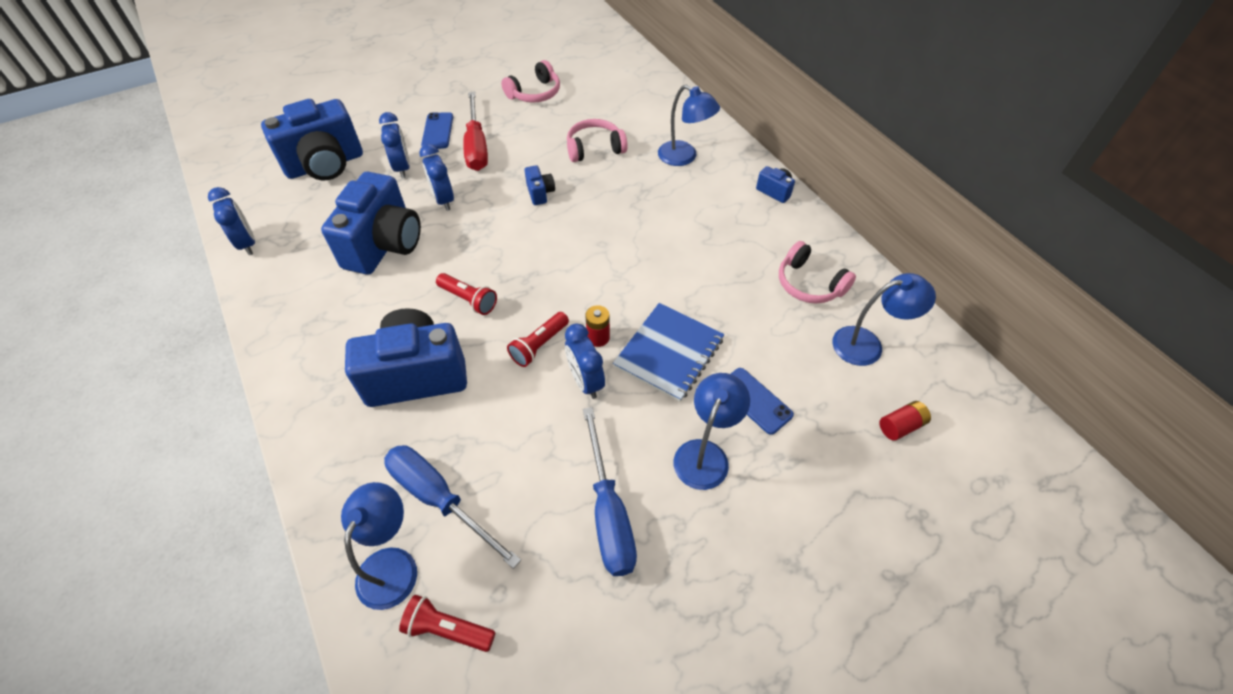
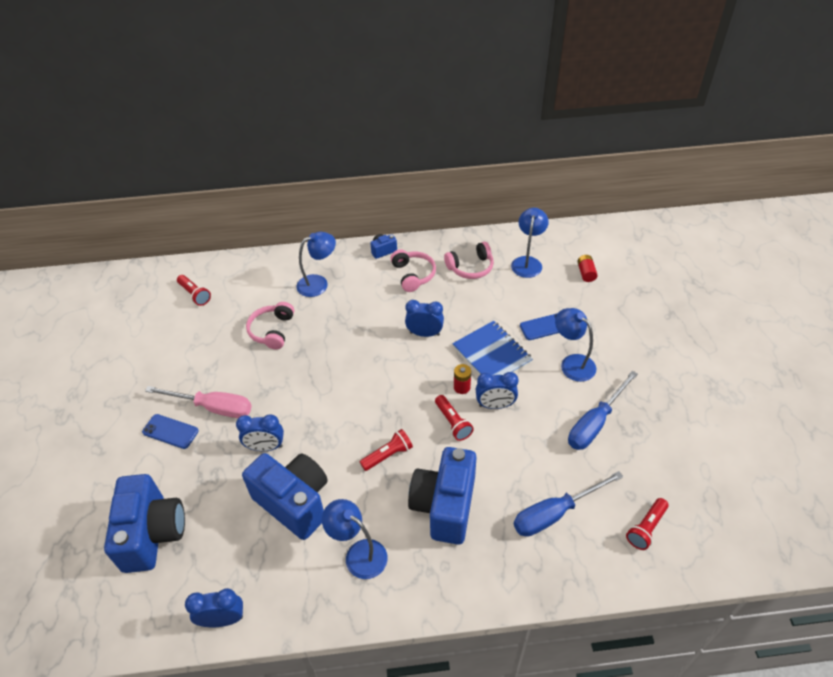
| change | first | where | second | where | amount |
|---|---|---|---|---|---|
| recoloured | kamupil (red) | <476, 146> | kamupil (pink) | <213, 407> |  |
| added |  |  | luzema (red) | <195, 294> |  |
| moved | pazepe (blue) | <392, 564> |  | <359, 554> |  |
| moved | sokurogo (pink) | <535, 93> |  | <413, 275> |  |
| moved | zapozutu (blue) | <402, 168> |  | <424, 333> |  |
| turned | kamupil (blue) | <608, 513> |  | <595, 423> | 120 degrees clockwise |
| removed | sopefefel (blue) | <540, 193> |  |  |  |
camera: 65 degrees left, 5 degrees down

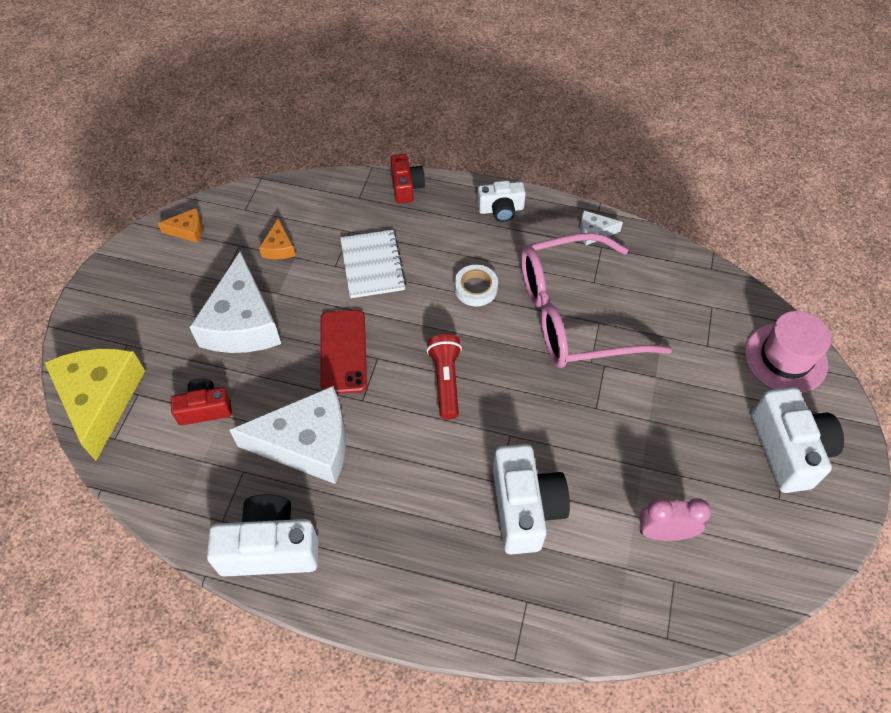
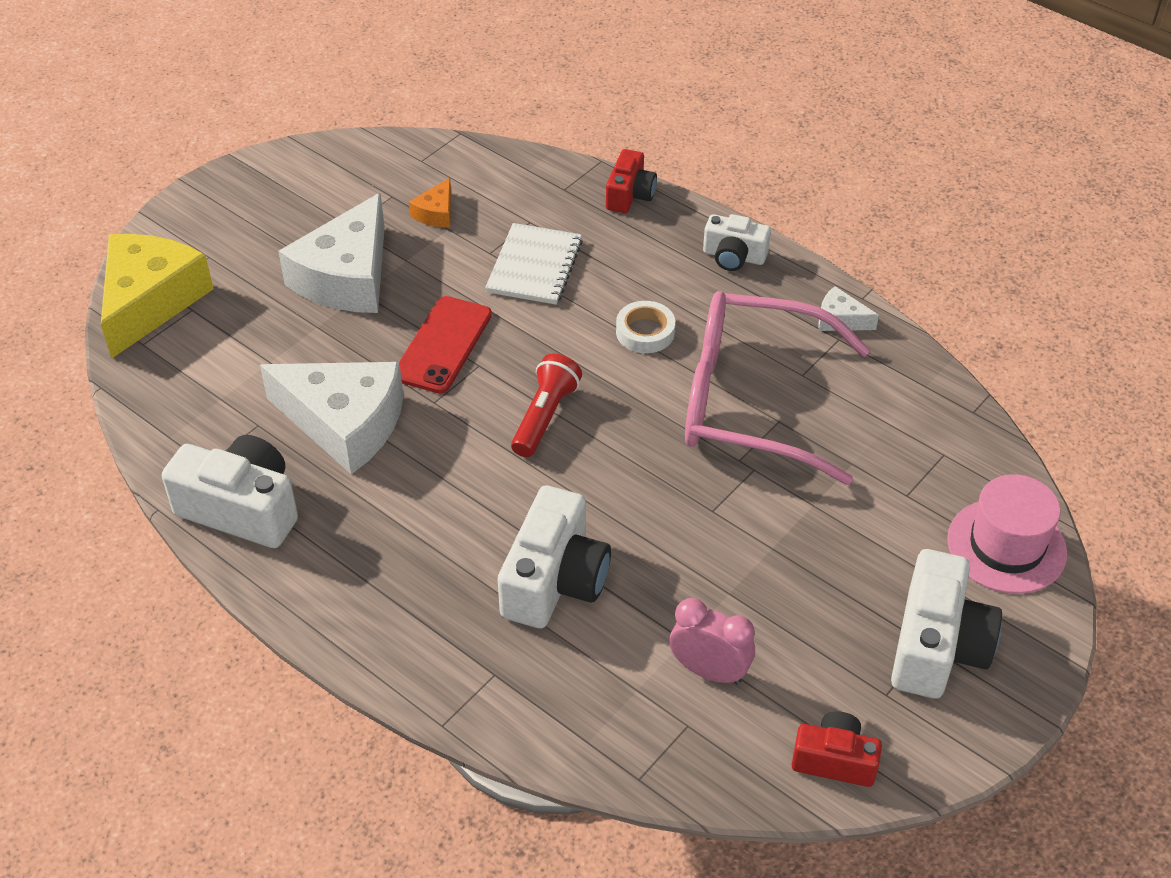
| change | first | where | second | where | amount |
|---|---|---|---|---|---|
| moved | sopefefel (red) | <205, 409> |  | <834, 760> |  |
| removed | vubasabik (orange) | <188, 230> |  |  |  |
camera: 25 degrees right, 10 degrees down

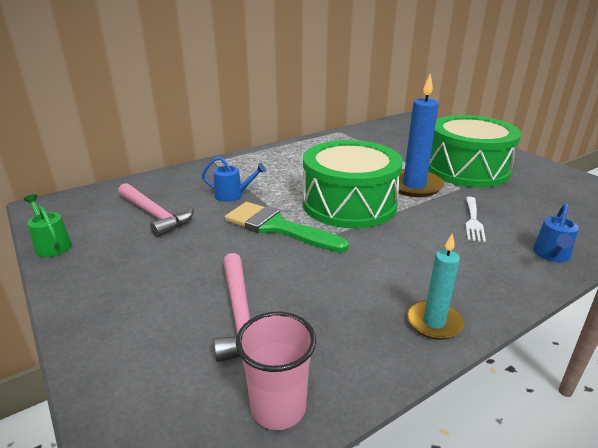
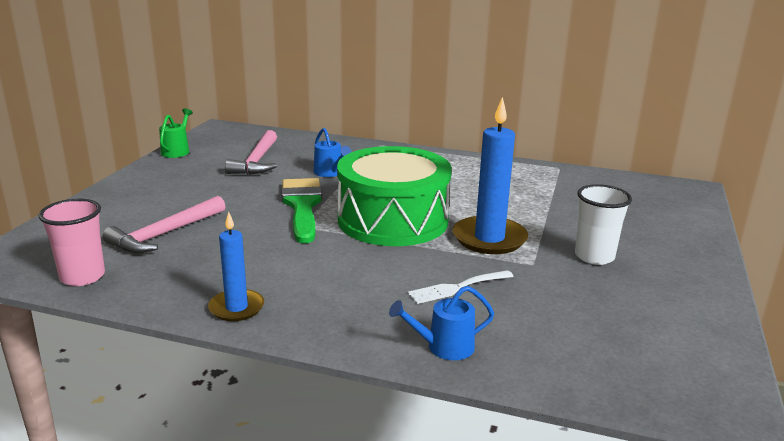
| change | first | where | second | where | amount |
|---|---|---|---|---|---|
| recoloured | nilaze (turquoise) | <434, 322> | nilaze (blue) | <236, 308> |  |
| replaced | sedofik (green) | <466, 169> | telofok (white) | <594, 256> |  |
camera: 50 degrees right, 5 degrees down

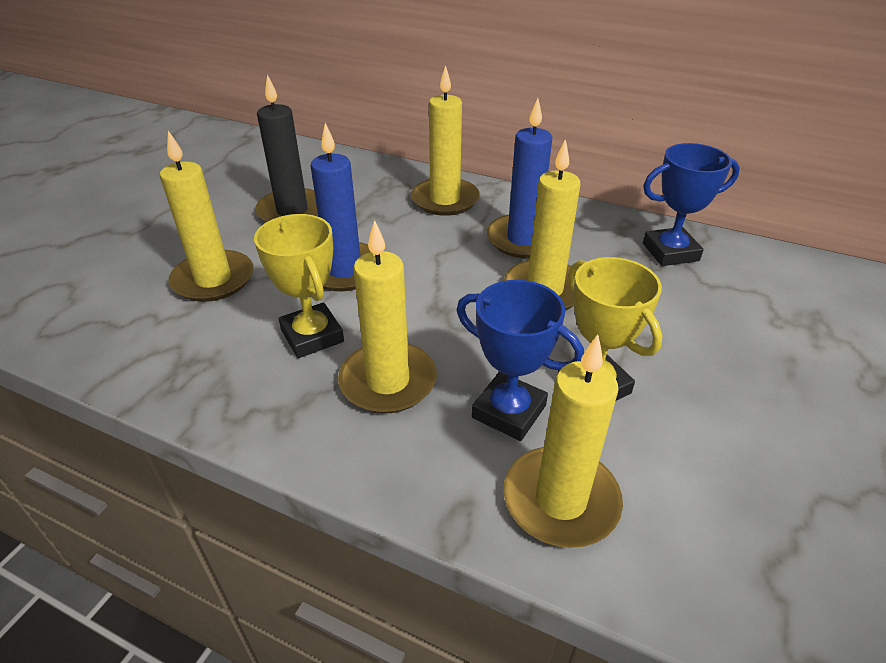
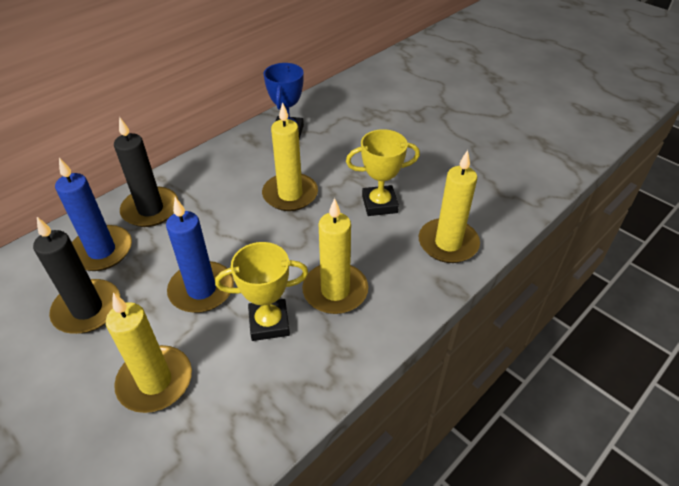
| change | first | where | second | where | amount |
|---|---|---|---|---|---|
| moved | nilaze (blue) | <523, 239> |  | <102, 251> |  |
| recoloured | nilaze (yellow) | <445, 200> | nilaze (black) | <150, 209> |  |
| removed | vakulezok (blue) | <509, 411> |  |  |  |
camera: 70 degrees left, 5 degrees up

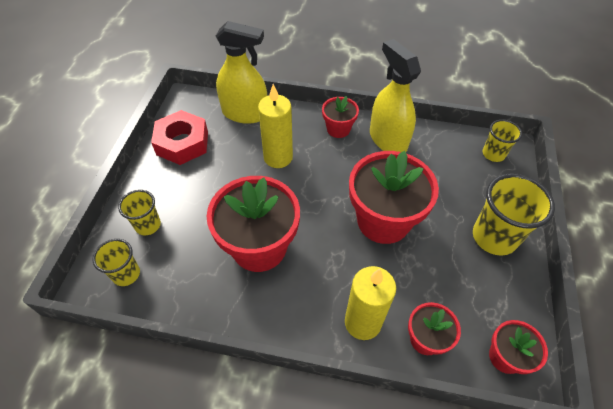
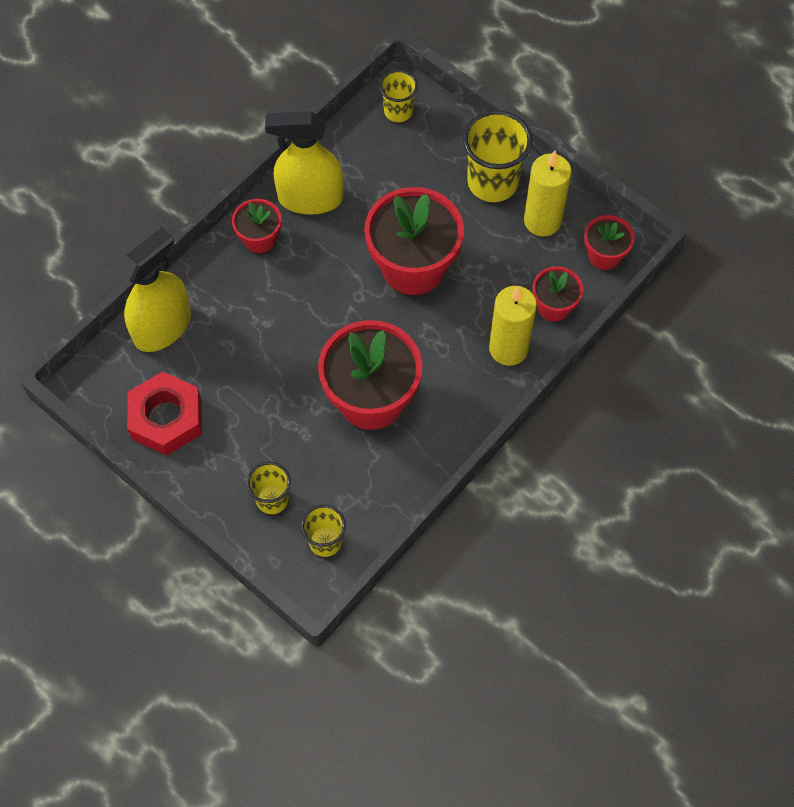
| change | first | where | second | where | amount |
|---|---|---|---|---|---|
| moved | nilaze (yellow) | <278, 157> |  | <542, 221> |  |
camera: 60 degrees left, 10 degrees up

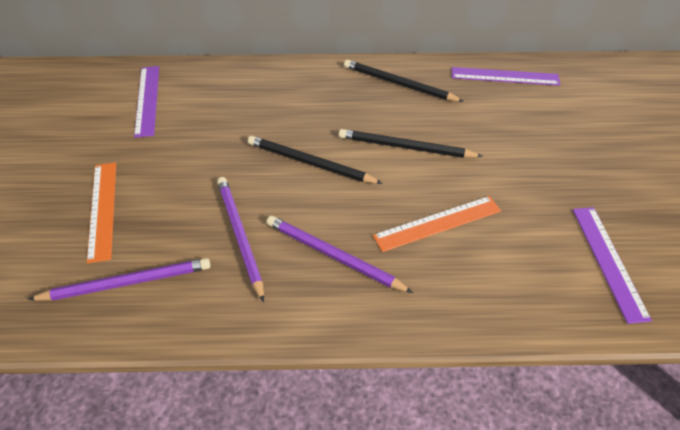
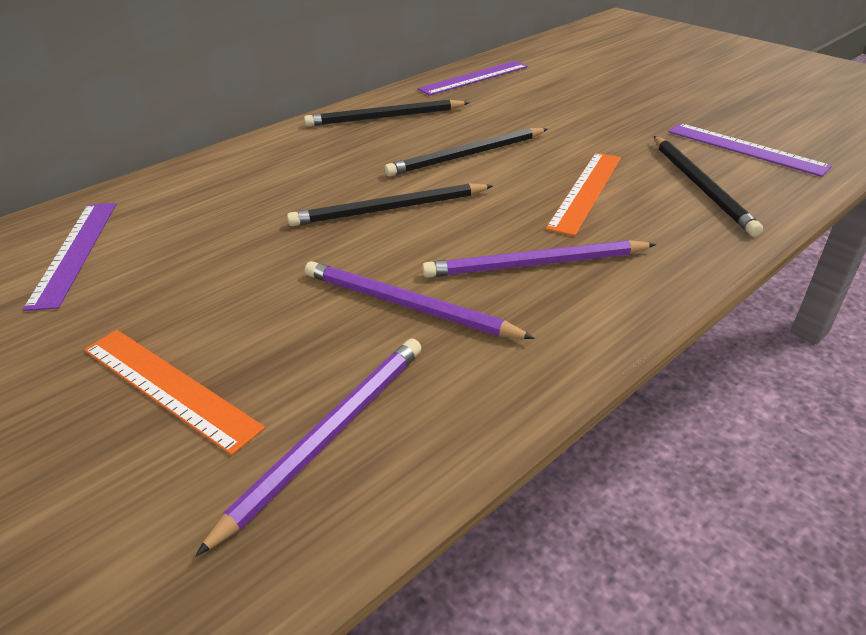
| change | first | where | second | where | amount |
|---|---|---|---|---|---|
| turned | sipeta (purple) | <147, 100> |  | <75, 252> | 45 degrees clockwise |
| added |  |  | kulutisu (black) | <701, 186> |  |
camera: 40 degrees left, 10 degrees down

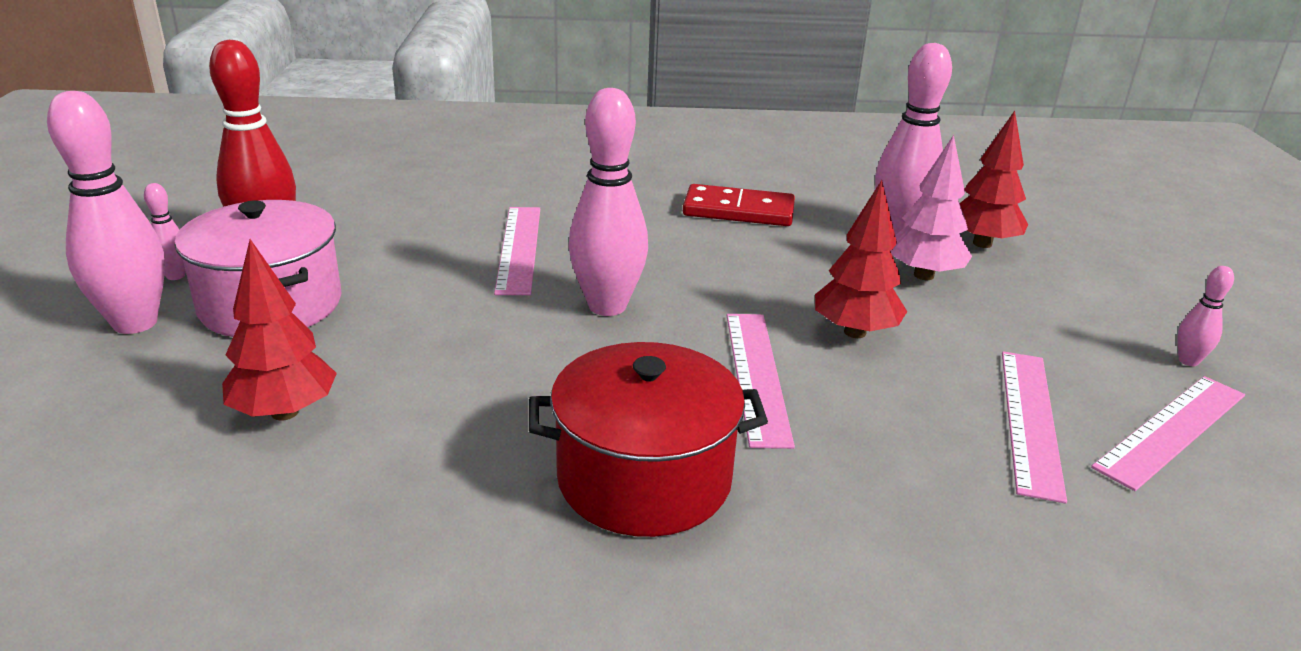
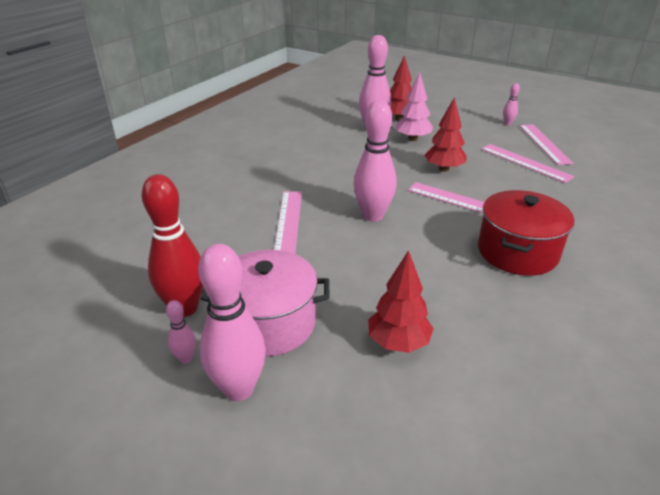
| change | first | where | second | where | amount |
|---|---|---|---|---|---|
| turned | sipeta (pink) | <519, 248> |  | <288, 221> | 60 degrees clockwise |
| removed | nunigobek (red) | <738, 211> |  |  |  |
camera: 55 degrees left, 5 degrees up

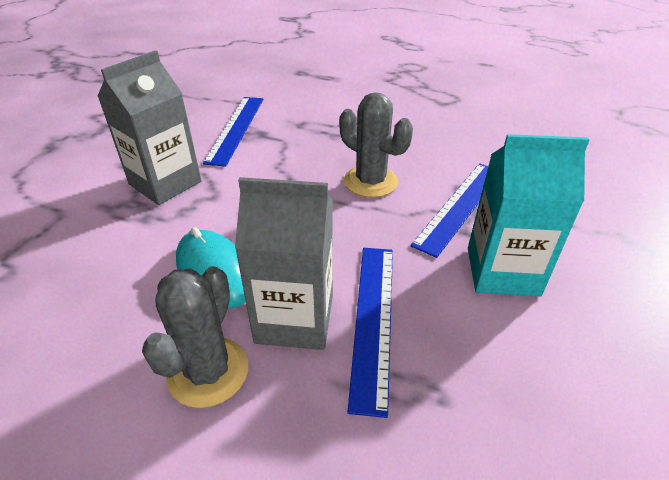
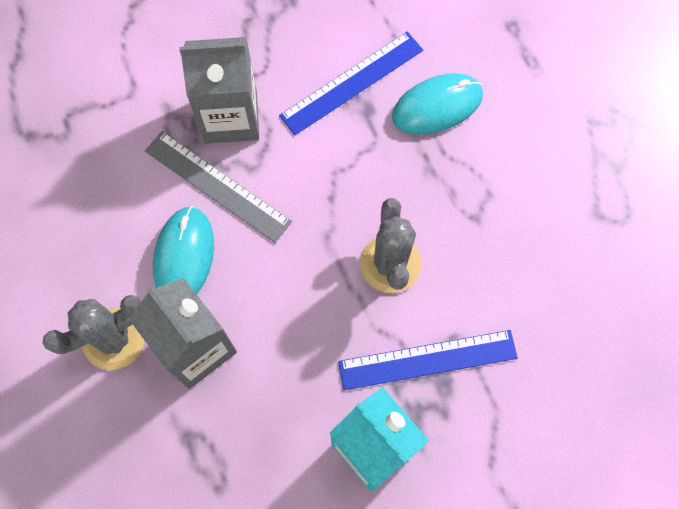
| change | first | where | second | where | amount |
|---|---|---|---|---|---|
| added |  |  | sipeta (grey) | <217, 186> |  |
| added |  |  | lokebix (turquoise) | <437, 106> |  |
| removed | sipeta (blue) | <373, 320> |  |  |  |
camera: 45 degrees right, 30 degrees up

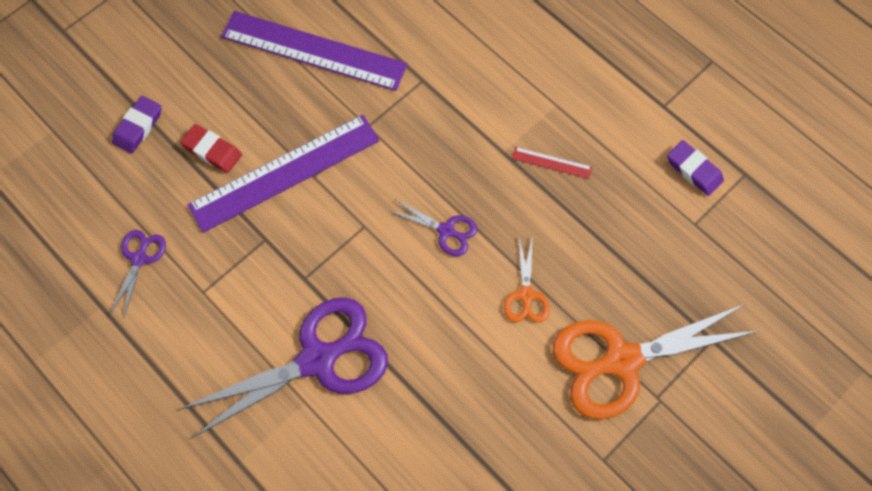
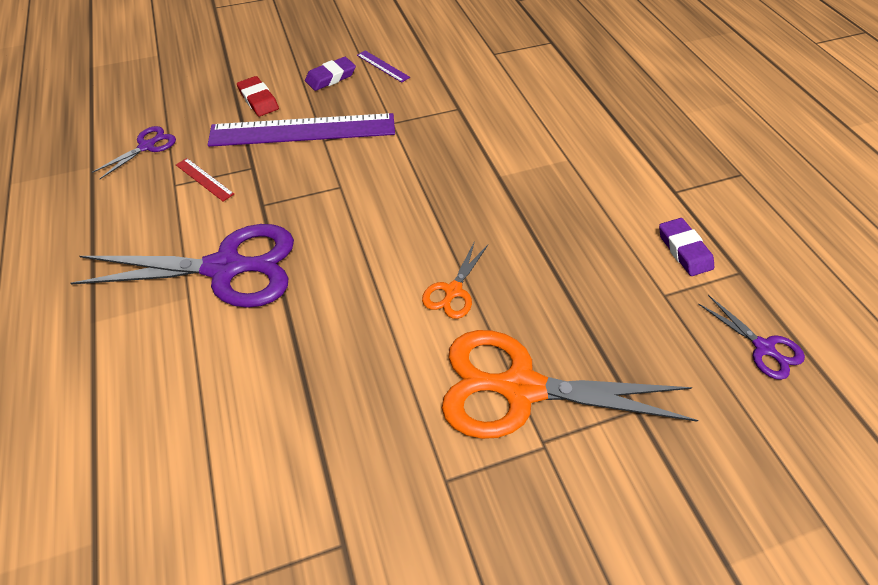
| change | first | where | second | where | amount |
|---|---|---|---|---|---|
| moved | sipeta (red) | <551, 162> |  | <204, 179> |  |
| moved | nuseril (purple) | <138, 127> |  | <331, 77> |  |
| resized | sipeta (purple) | <313, 51> |  | <383, 66> | x0.40 |
| moved | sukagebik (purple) | <446, 231> |  | <763, 348> |  |
camera: 25 degrees right, 15 degrees down

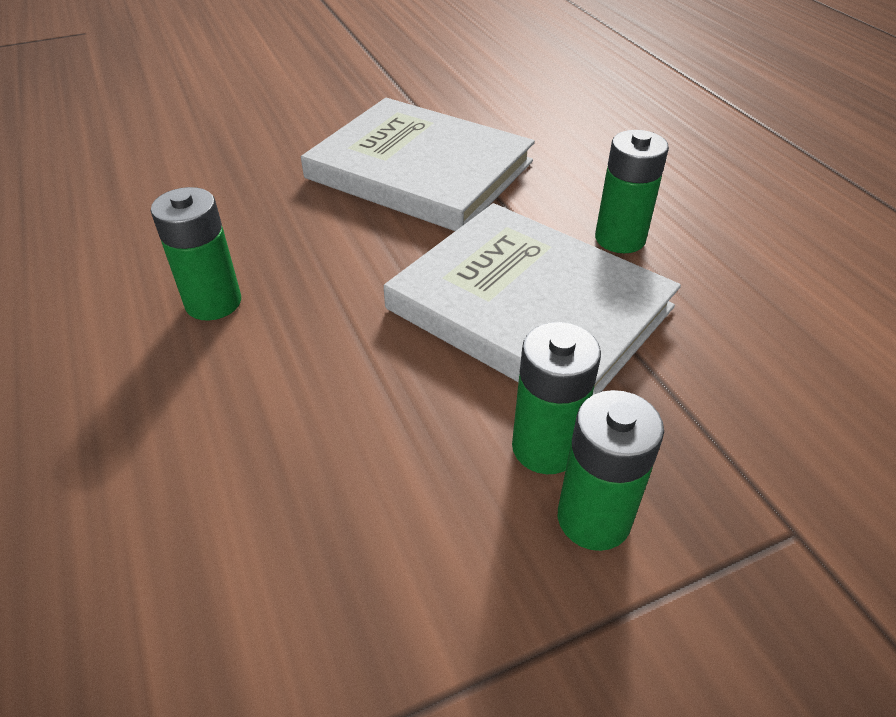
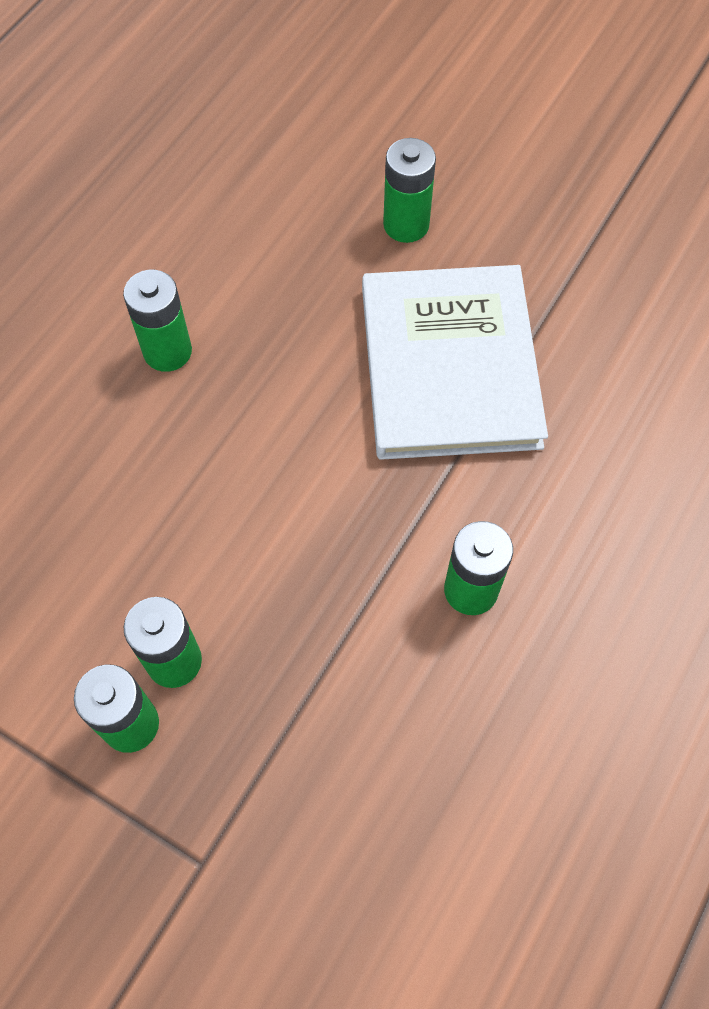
| change | first | where | second | where | amount |
|---|---|---|---|---|---|
| added |  |  | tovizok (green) | <406, 224> |  |
| removed | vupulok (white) | <529, 308> |  |  |  |
camera: 55 degrees right, 20 degrees up

